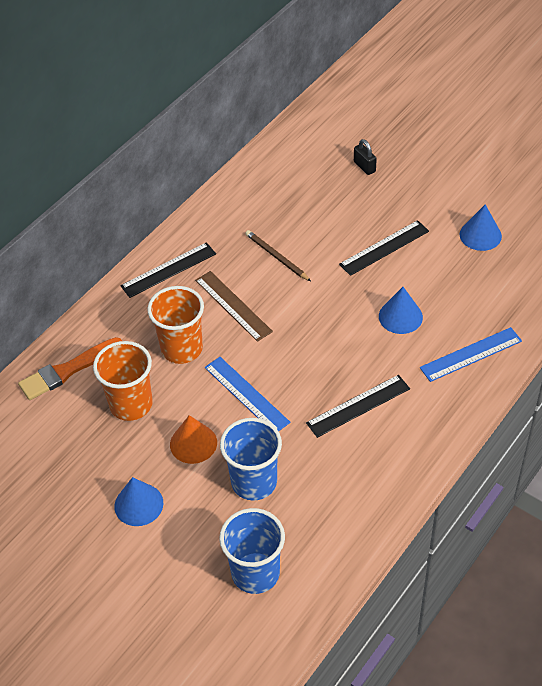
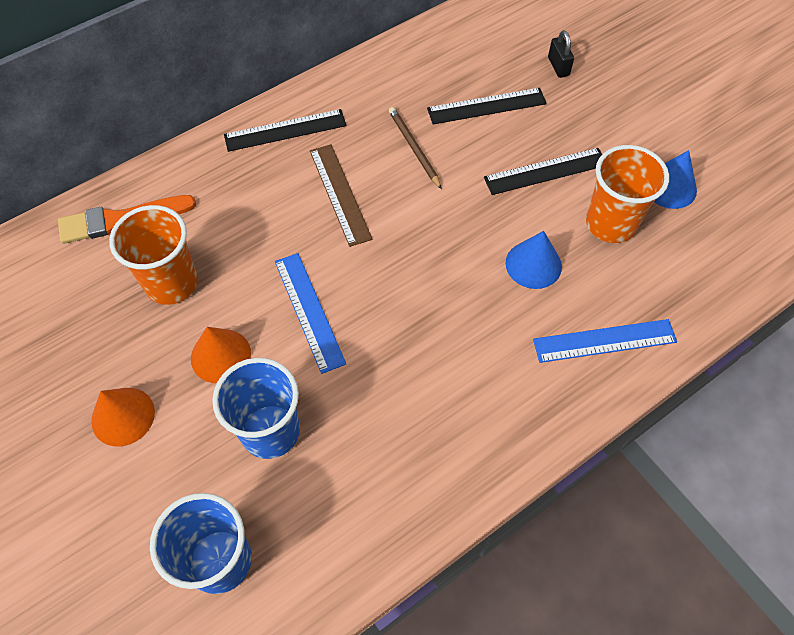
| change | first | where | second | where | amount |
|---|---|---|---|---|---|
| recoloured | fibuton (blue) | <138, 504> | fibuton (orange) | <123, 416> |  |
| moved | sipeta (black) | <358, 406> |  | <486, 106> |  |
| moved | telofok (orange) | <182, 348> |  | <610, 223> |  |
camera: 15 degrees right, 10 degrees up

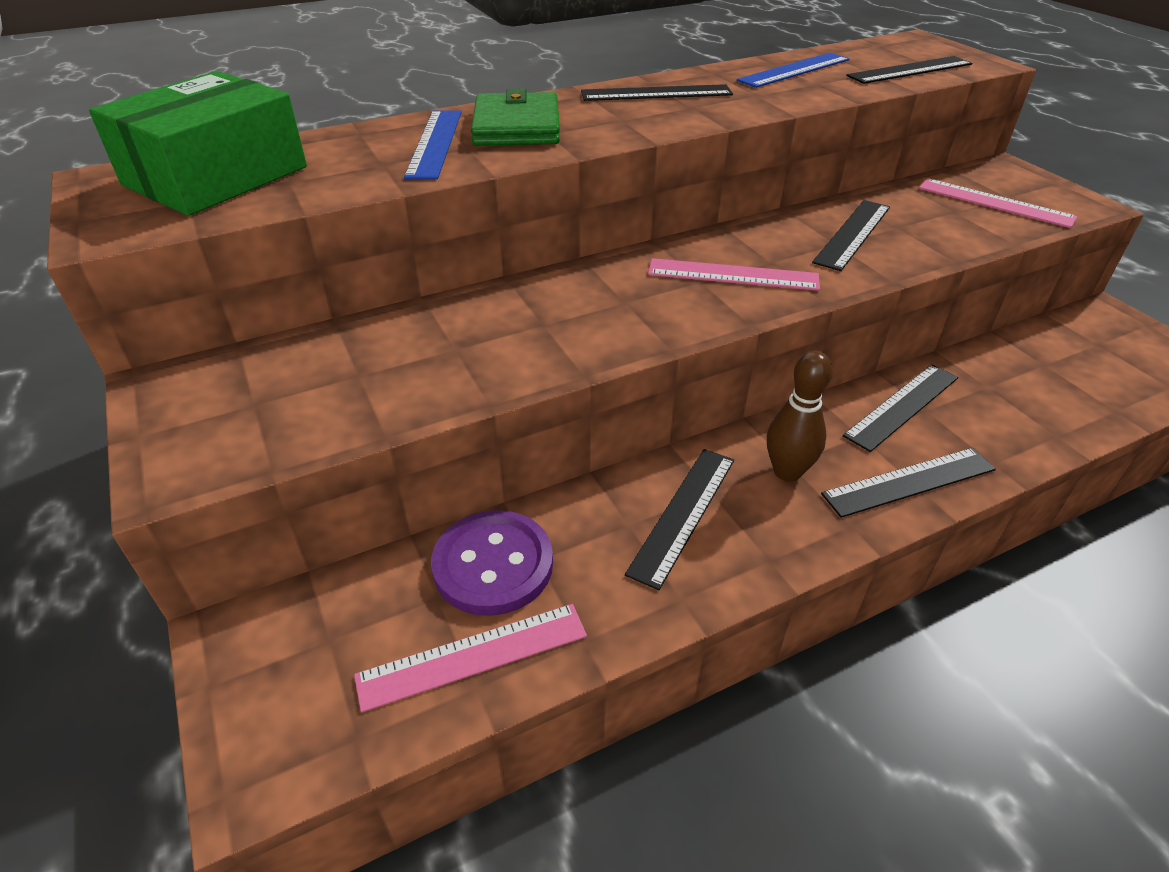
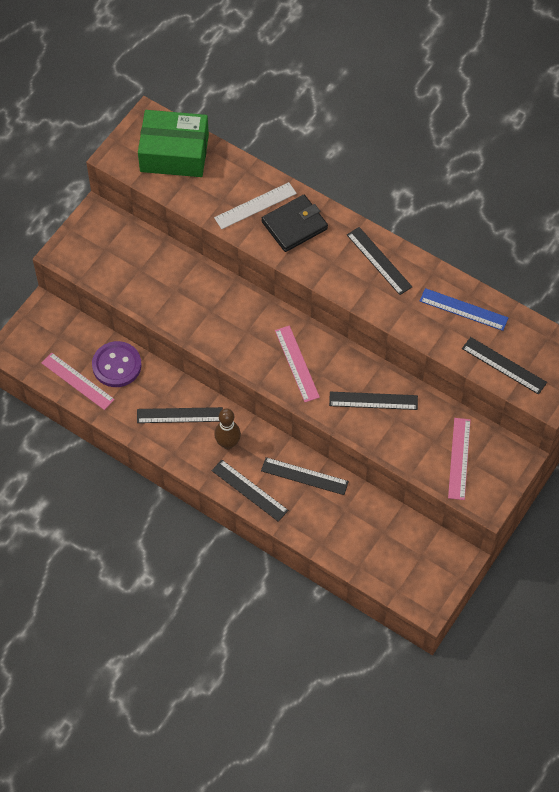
| change | first | where | second | where | amount |
|---|---|---|---|---|---|
| recoloured | sipeta (blue) | <435, 143> | sipeta (white) | <255, 206> |  |
| recoloured | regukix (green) | <516, 126> | regukix (black) | <294, 225> |  |
camera: 60 degrees right, 20 degrees up

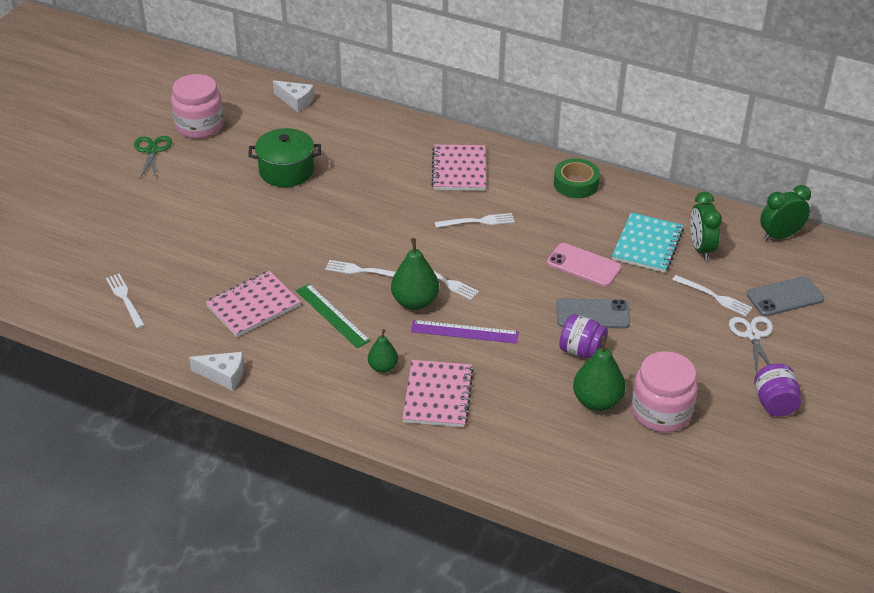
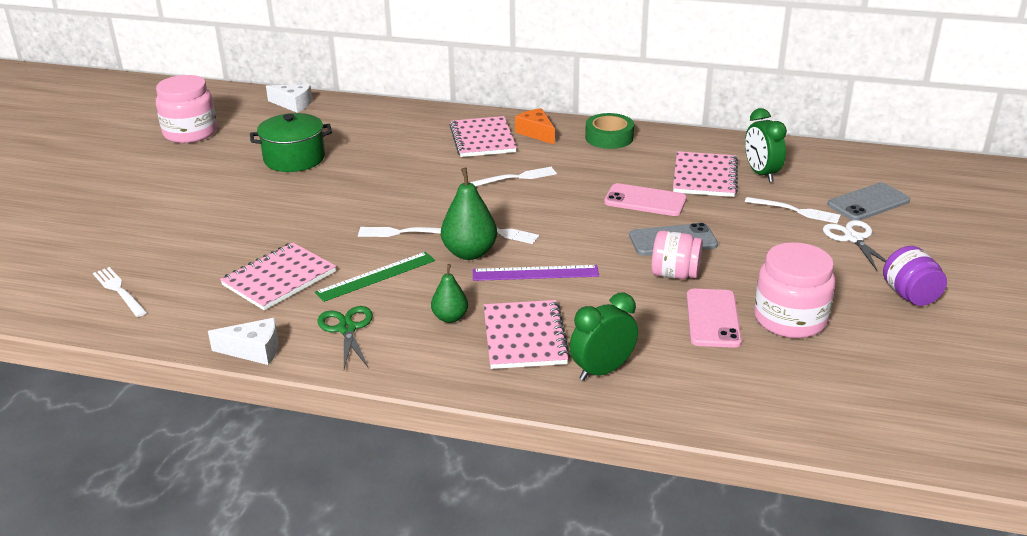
| change | first | where | second | where | amount |
|---|---|---|---|---|---|
| turned | sipeta (green) | <332, 315> |  | <376, 276> | 75 degrees counterclockwise |
| moved | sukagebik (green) | <152, 151> |  | <347, 329> |  |
| added |  |  | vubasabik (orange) | <536, 133> |  |
| moved | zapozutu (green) | <780, 236> |  | <602, 370> |  |
| recoloured | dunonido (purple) | <581, 351> | dunonido (pink) | <675, 274> |  |
| recoloured | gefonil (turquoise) | <647, 244> | gefonil (pink) | <704, 177> |  |
| replaced | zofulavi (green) | <597, 401> | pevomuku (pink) | <713, 318> |  |
camera: 10 degrees left, 10 degrees down

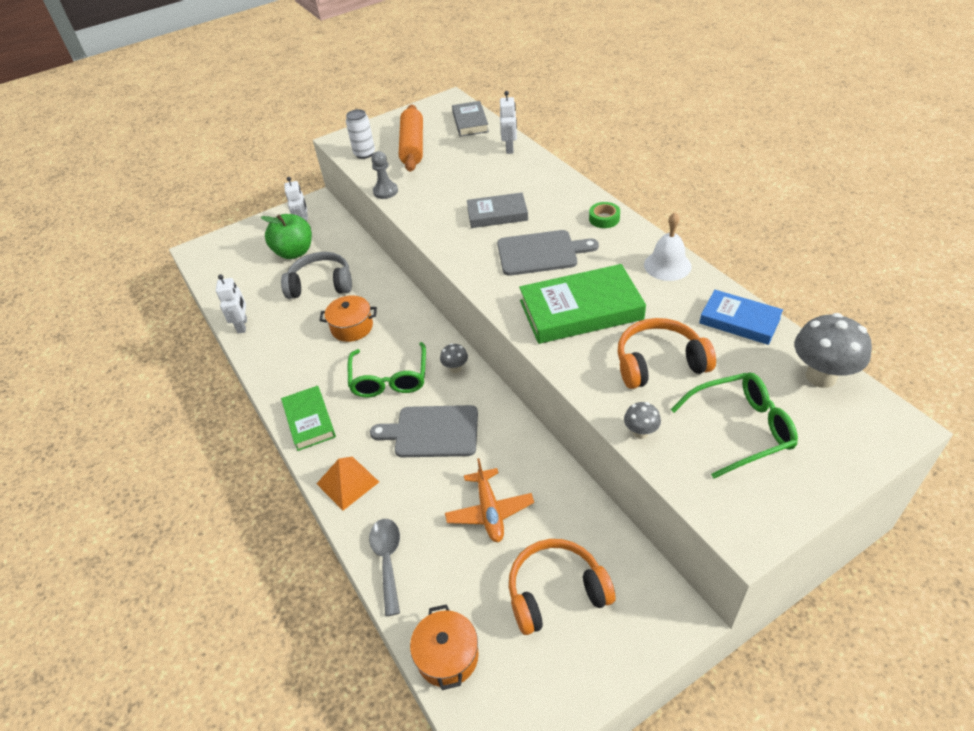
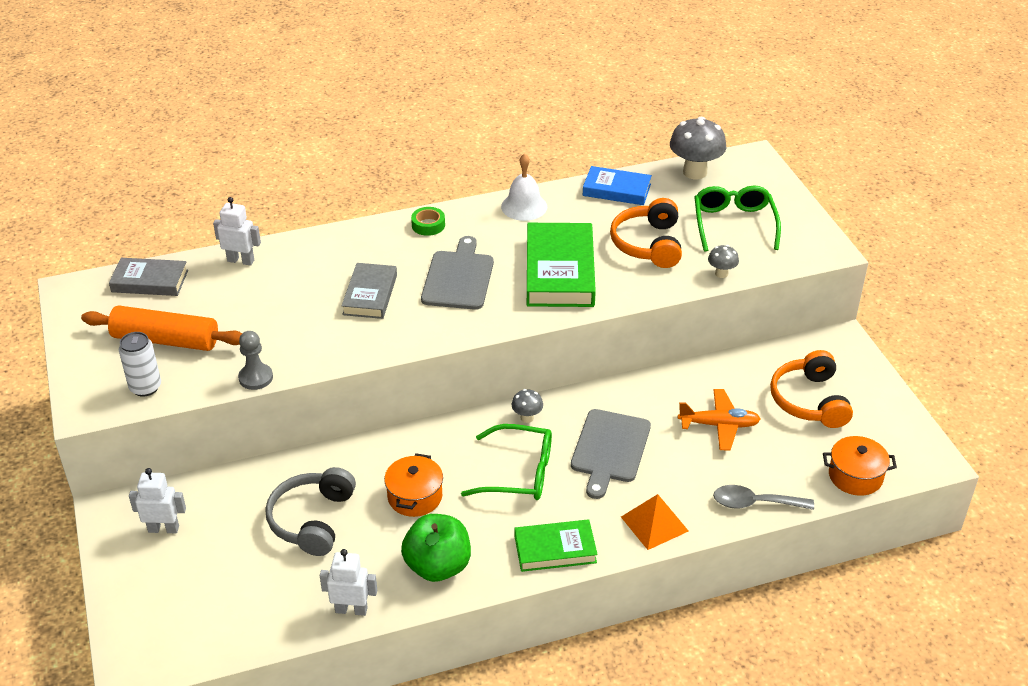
| change | first | where | second | where | amount |
|---|---|---|---|---|---|
| moved | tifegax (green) | <294, 252> |  | <438, 566> |  |
| turned | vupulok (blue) | <739, 321> |  | <616, 190> | 60 degrees clockwise |
camera: 80 degrees left, 5 degrees down

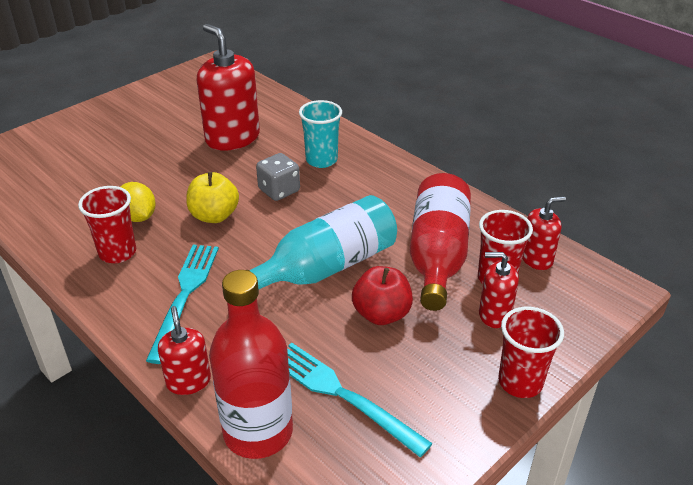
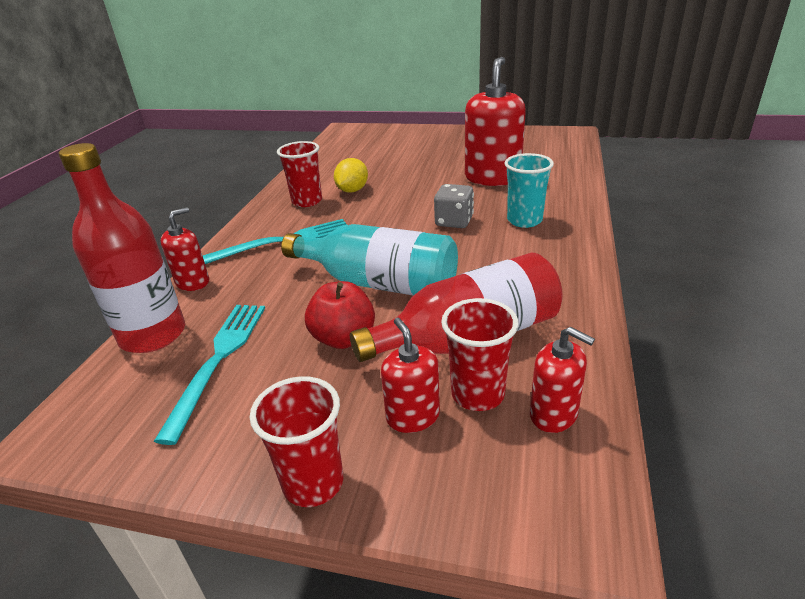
| change | first | where | second | where | amount |
|---|---|---|---|---|---|
| removed | tifegax (yellow) | <214, 216> |  |  |  |
camera: 60 degrees right, 5 degrees down

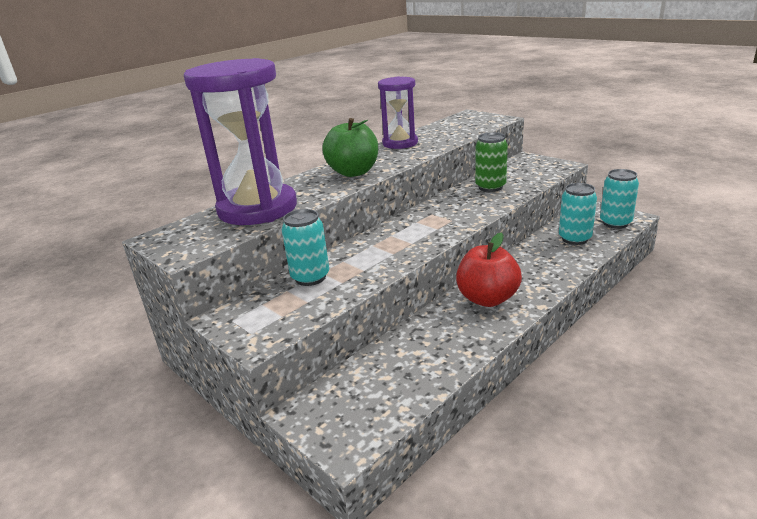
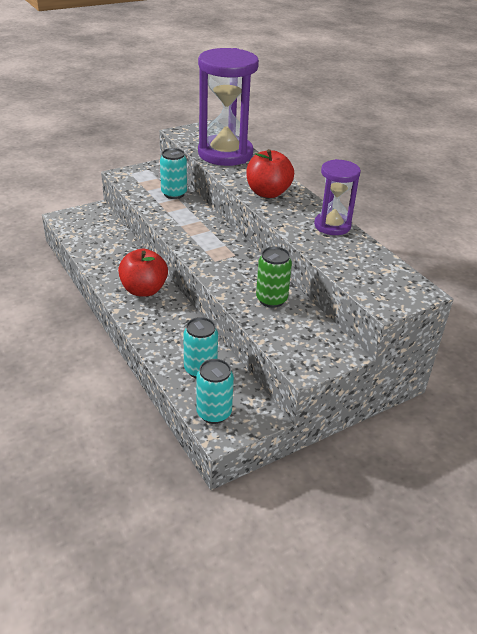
| change | first | where | second | where | amount |
|---|---|---|---|---|---|
| recoloured | tifegax (green) | <353, 172> | tifegax (red) | <268, 193> |  |
camera: 100 degrees right, 10 degrees up

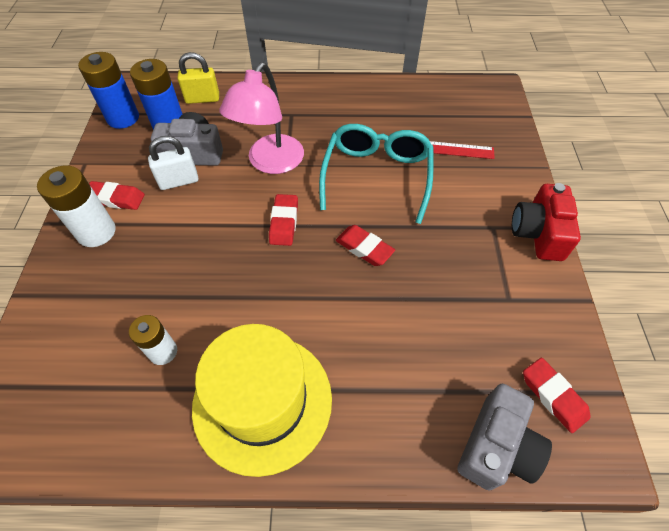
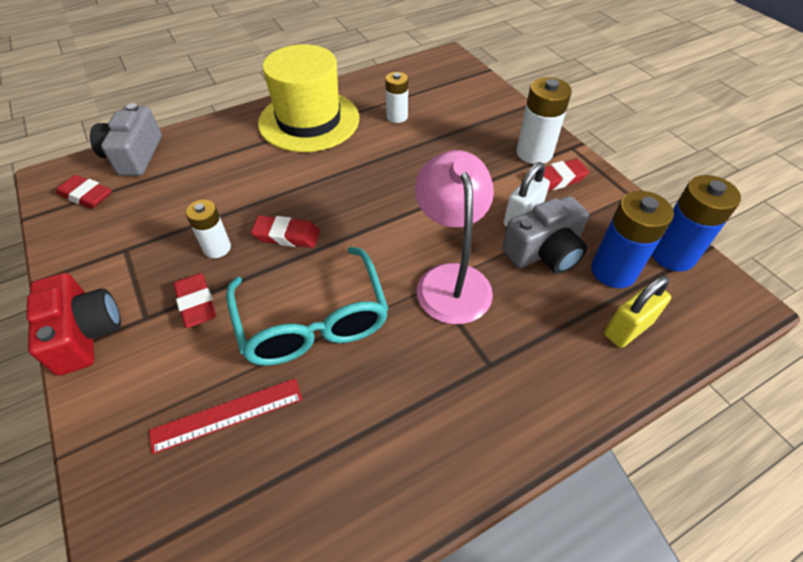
| change | first | where | second | where | amount |
|---|---|---|---|---|---|
| moved | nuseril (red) | <284, 222> |  | <196, 303> |  |
| added |  |  | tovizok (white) | <217, 248> |  |
camera: 150 degrees right, 5 degrees down

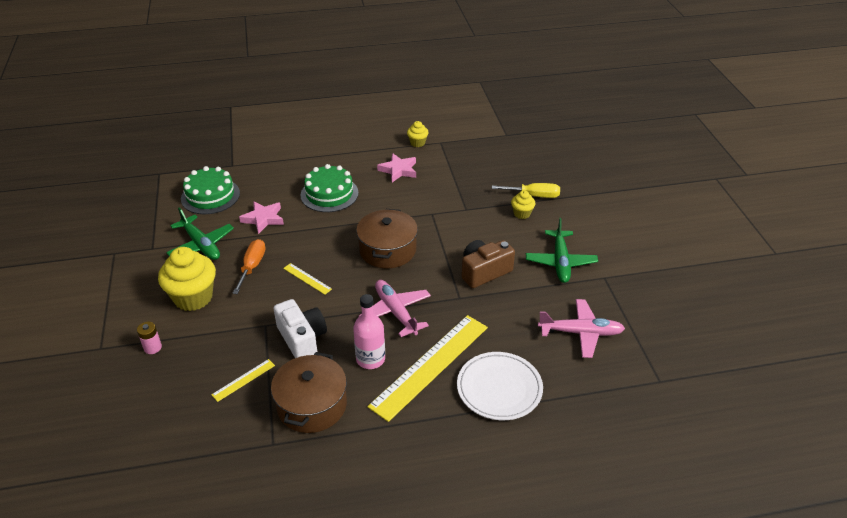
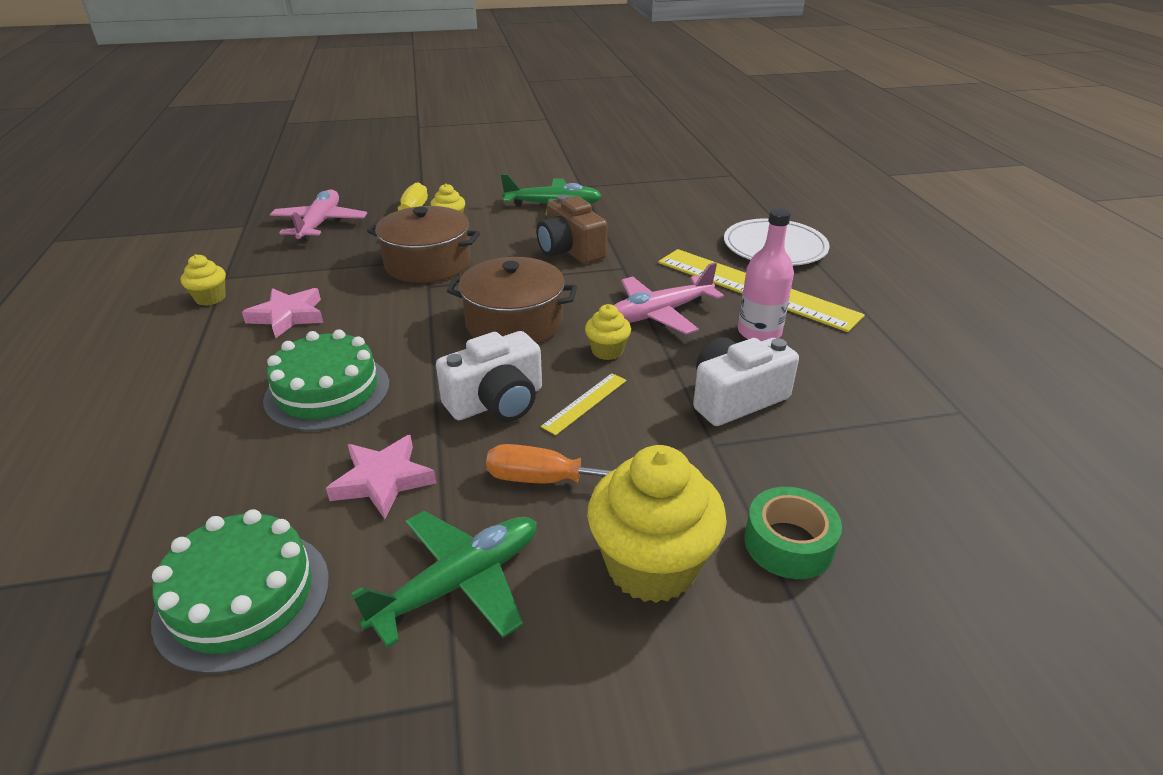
| change | first | where | second | where | amount |
|---|---|---|---|---|---|
| moved | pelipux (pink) | <581, 333> |  | <320, 224> |  |
| moved | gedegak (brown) | <312, 405> |  | <427, 263> |  |
| added |  |  | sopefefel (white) | <497, 402> |  |
| added |  |  | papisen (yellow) | <607, 351> |  |
| added |  |  | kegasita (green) | <788, 543> |  |
| removed | tovizok (pink) | <152, 347> |  |  |  |
| removed | sipeta (yellow) | <243, 380> |  |  |  |
camera: 90 degrees left, 5 degrees down

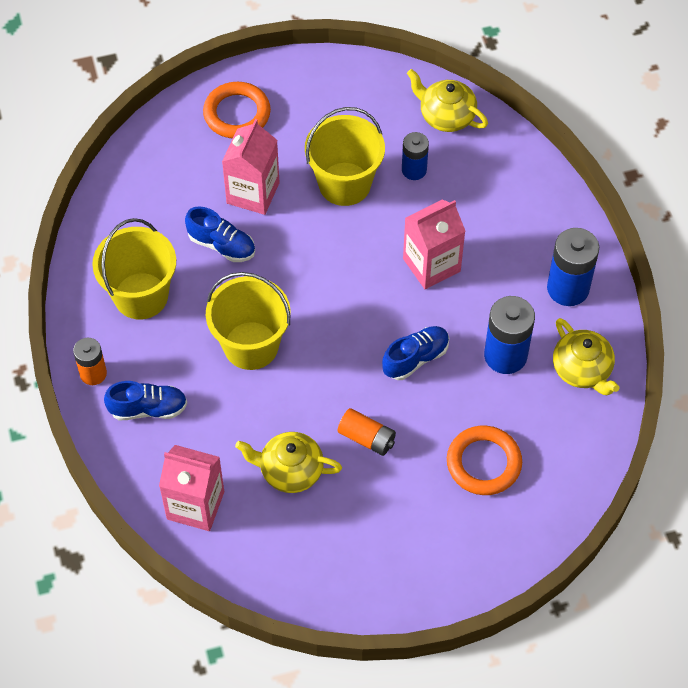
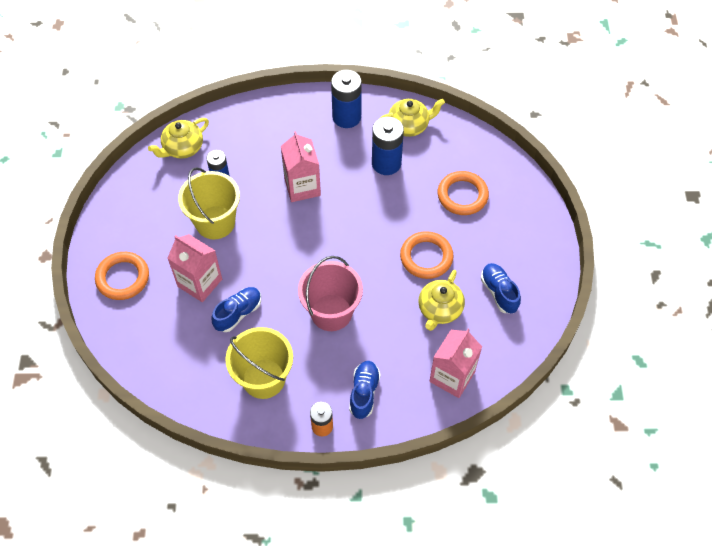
| change | first | where | second | where | amount |
|---|---|---|---|---|---|
| recoloured | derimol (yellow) | <251, 345> | derimol (pink) | <331, 312> |  |
| replaced | tovizok (orange) | <367, 438> | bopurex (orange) | <426, 257> |  |
| moved | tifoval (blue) | <415, 358> |  | <499, 292> |  |
camera: 75 degrees left, 0 degrees up

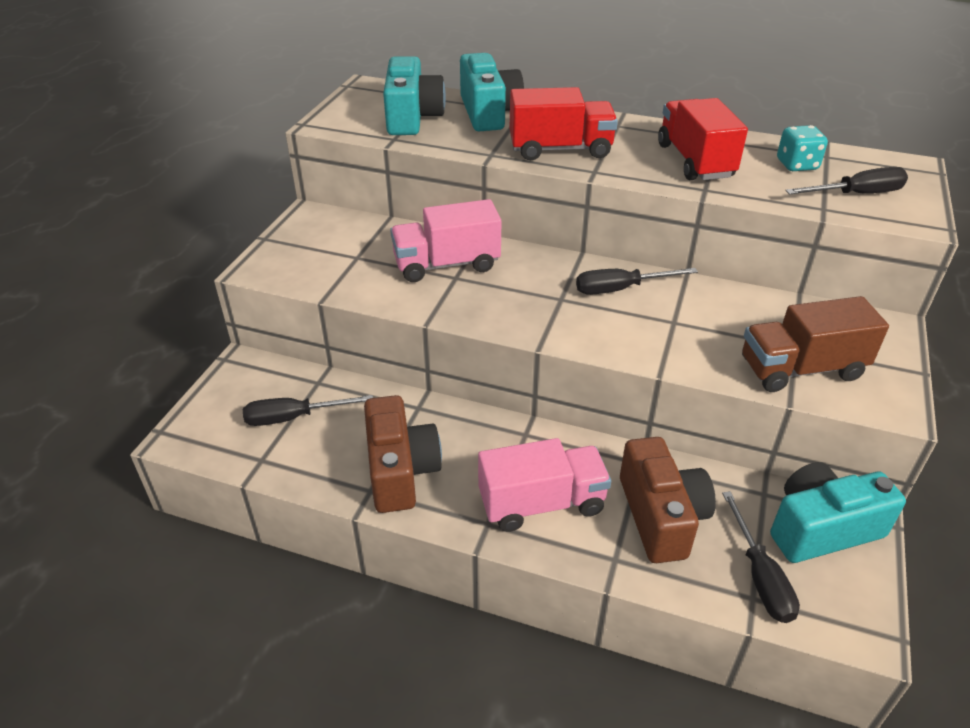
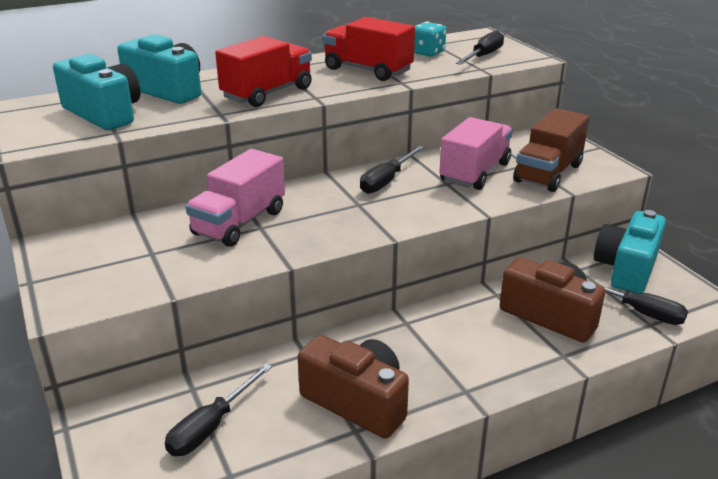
| change | first | where | second | where | amount |
|---|---|---|---|---|---|
| moved | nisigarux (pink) | <541, 503> |  | <475, 172> |  |
camera: 45 degrees left, 10 degrees down

